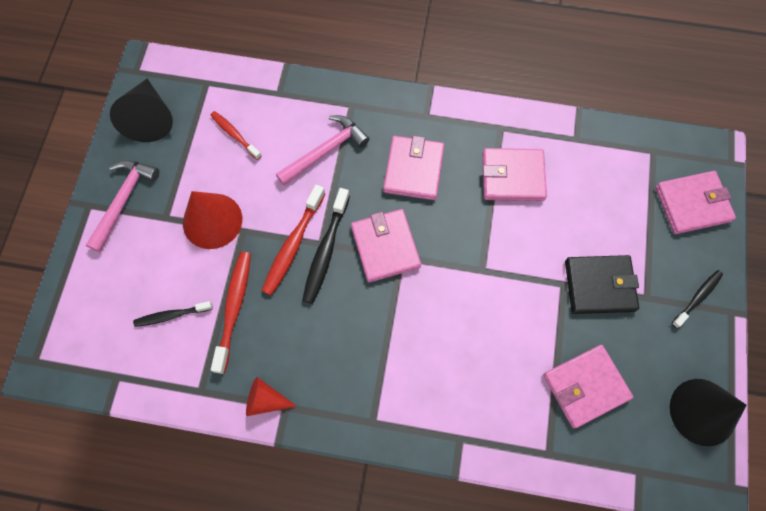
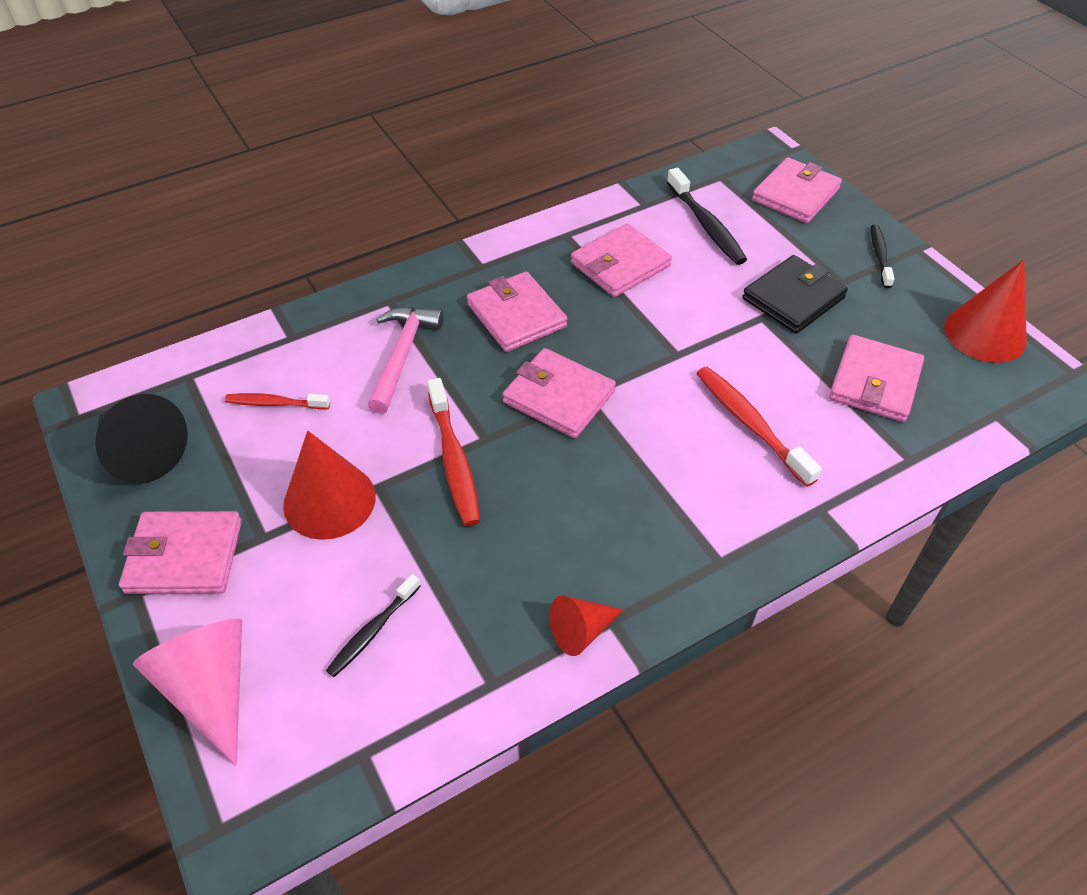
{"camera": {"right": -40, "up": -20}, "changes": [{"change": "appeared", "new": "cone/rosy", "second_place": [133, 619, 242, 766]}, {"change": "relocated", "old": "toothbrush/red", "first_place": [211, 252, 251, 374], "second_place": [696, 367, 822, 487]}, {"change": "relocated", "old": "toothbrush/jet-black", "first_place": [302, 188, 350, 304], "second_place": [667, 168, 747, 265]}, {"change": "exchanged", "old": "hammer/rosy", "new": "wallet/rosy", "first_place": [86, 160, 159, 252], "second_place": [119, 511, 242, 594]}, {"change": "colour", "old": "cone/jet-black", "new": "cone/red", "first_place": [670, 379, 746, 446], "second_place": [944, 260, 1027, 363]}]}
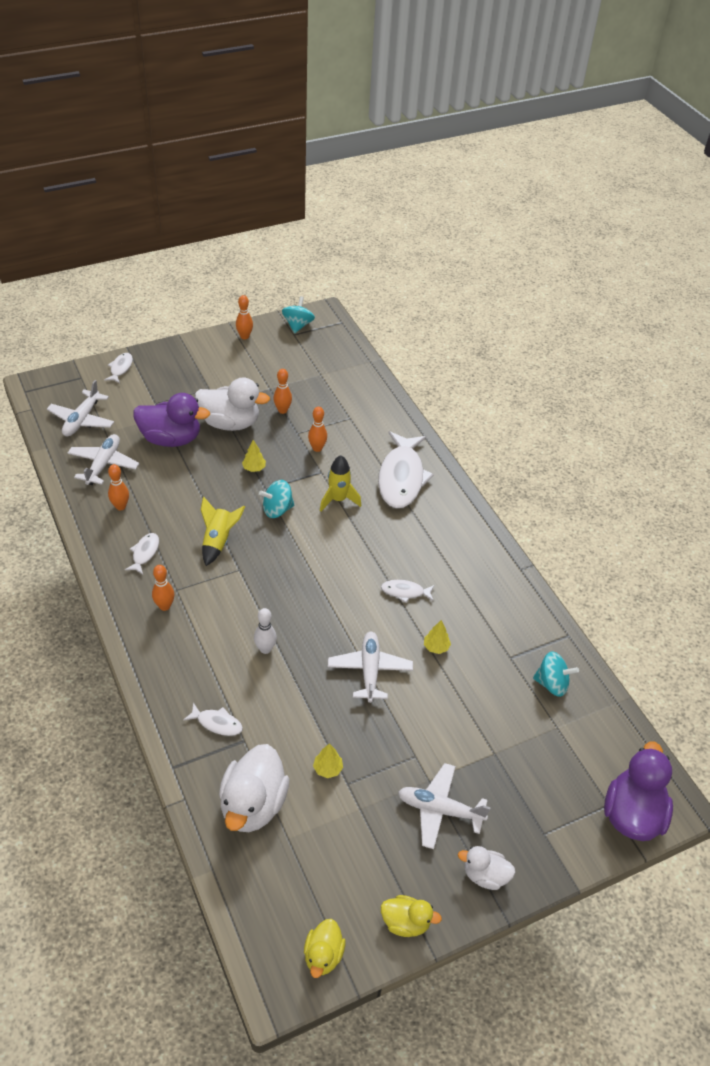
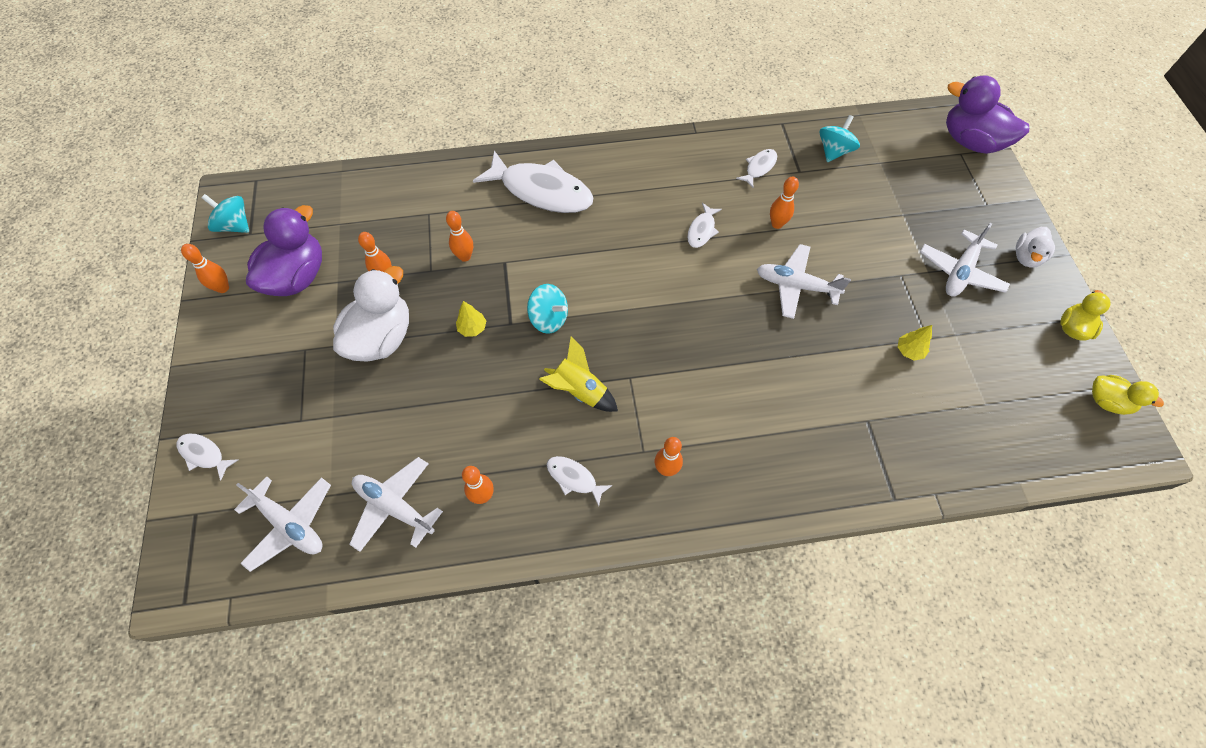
{"camera": {"right": -70, "up": 15}, "changes": [{"change": "missing", "old": "rubber duck/snow-white", "first_place": [219, 744, 289, 832]}, {"change": "missing", "old": "skittle/snow-white", "first_place": [254, 608, 277, 654]}, {"change": "missing", "old": "spaceship/bright yellow", "first_place": [320, 455, 361, 511]}, {"change": "relocated", "old": "rubber duck/royal purple", "first_place": [133, 393, 210, 447], "second_place": [246, 205, 322, 296]}, {"change": "relocated", "old": "fish/snow-white", "first_place": [183, 703, 243, 736], "second_place": [736, 149, 777, 188]}, {"change": "exchanged", "old": "toy tree/bright yellow", "new": "skittle/bright orange", "first_place": [424, 620, 451, 654], "second_place": [770, 176, 799, 229]}, {"change": "spun", "old": "whirligig/aqua", "first_place": [259, 480, 294, 518], "second_place": [527, 284, 568, 334], "degrees": -60}]}
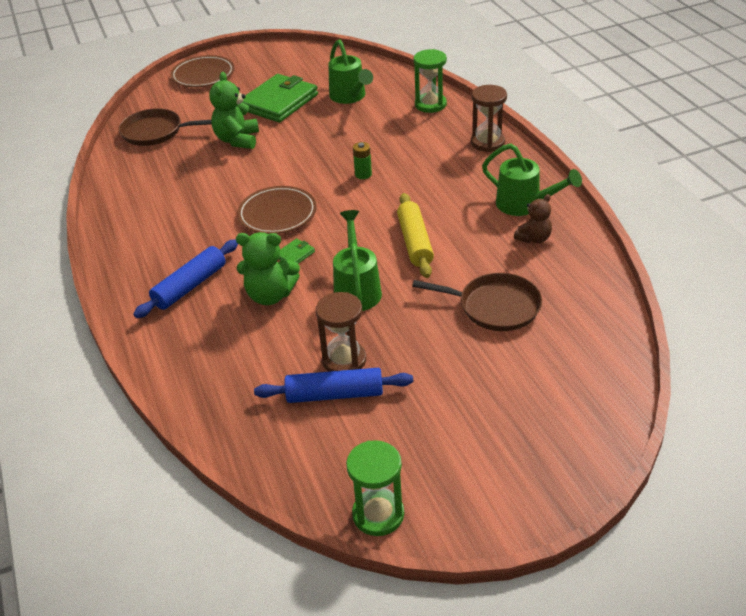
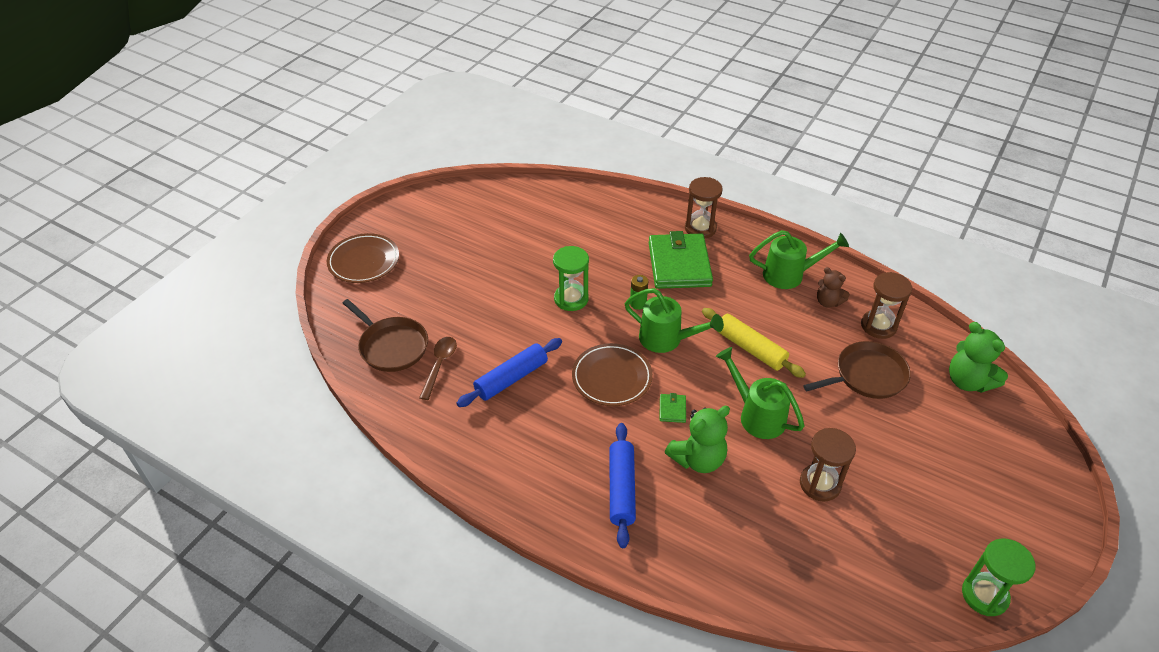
{"camera": {"right": -40, "up": 5}, "changes": [{"change": "appeared", "new": "tablespoon/dark brown", "second_place": [419, 337, 457, 400]}, {"change": "appeared", "new": "sandglass/dark brown", "second_place": [861, 272, 912, 339]}, {"change": "relocated", "old": "teddy bear/emerald", "first_place": [209, 72, 259, 149], "second_place": [949, 322, 1008, 393]}, {"change": "relocated", "old": "wallet/emerald", "first_place": [243, 74, 318, 123], "second_place": [649, 231, 713, 289]}, {"change": "relocated", "old": "pastry roller/cobalt", "first_place": [254, 368, 413, 403], "second_place": [456, 338, 562, 407]}, {"change": "relocated", "old": "watering can/emerald", "first_place": [328, 39, 373, 104], "second_place": [624, 288, 724, 353]}, {"change": "relocated", "old": "sandglass/emerald", "first_place": [413, 49, 447, 113], "second_place": [553, 246, 589, 311]}, {"change": "spun", "old": "pan/dark brown", "first_place": [119, 108, 212, 146], "second_place": [343, 299, 428, 372], "degrees": -105}, {"change": "spun", "old": "teddy bear/dark brown", "first_place": [514, 194, 552, 244], "second_place": [817, 267, 850, 308], "degrees": 120}]}
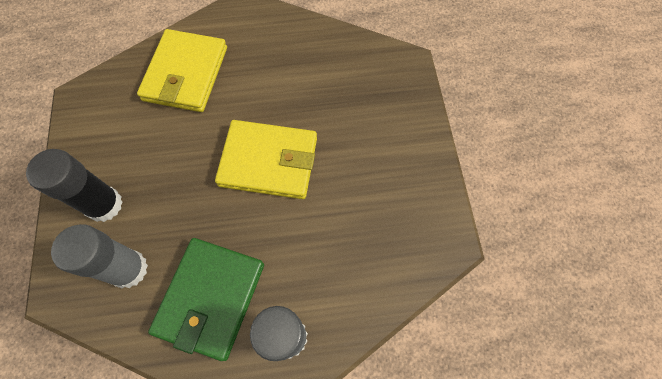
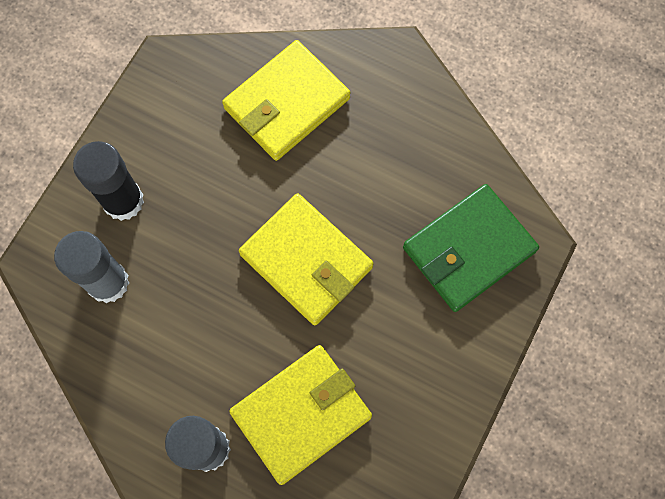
{"camera": {"right": 35, "up": 5}, "changes": [{"change": "appeared", "new": "wallet/bright yellow", "second_place": [229, 345, 372, 485]}, {"change": "relocated", "old": "wallet/emerald", "first_place": [148, 238, 264, 361], "second_place": [403, 184, 539, 312]}]}
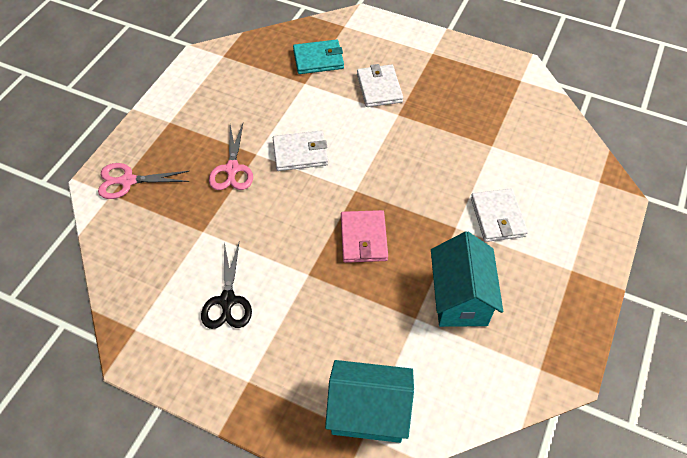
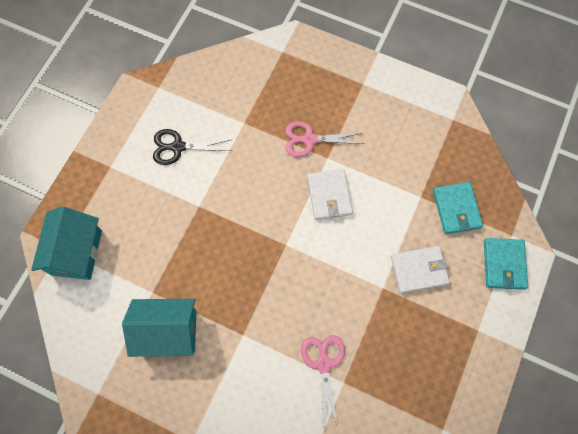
{"camera": {"right": 90, "up": 15}, "changes": [{"change": "missing", "old": "wallet/rosy", "first_place": [341, 210, 388, 263]}, {"change": "missing", "old": "wallet/snow-white", "first_place": [471, 188, 528, 242]}, {"change": "appeared", "new": "wallet/aqua", "second_place": [484, 238, 528, 290]}, {"change": "relocated", "old": "shears/rosy", "first_place": [98, 163, 189, 199], "second_place": [301, 335, 345, 428]}]}
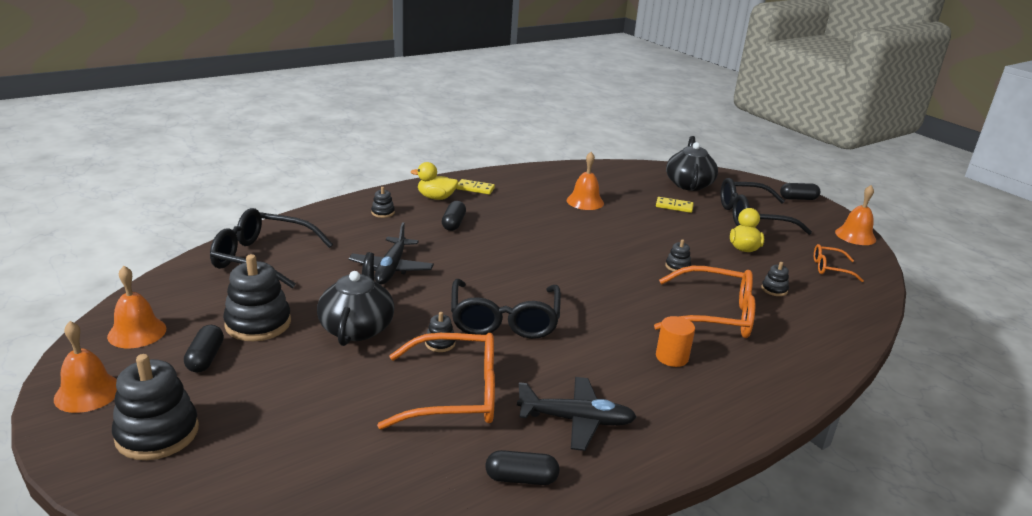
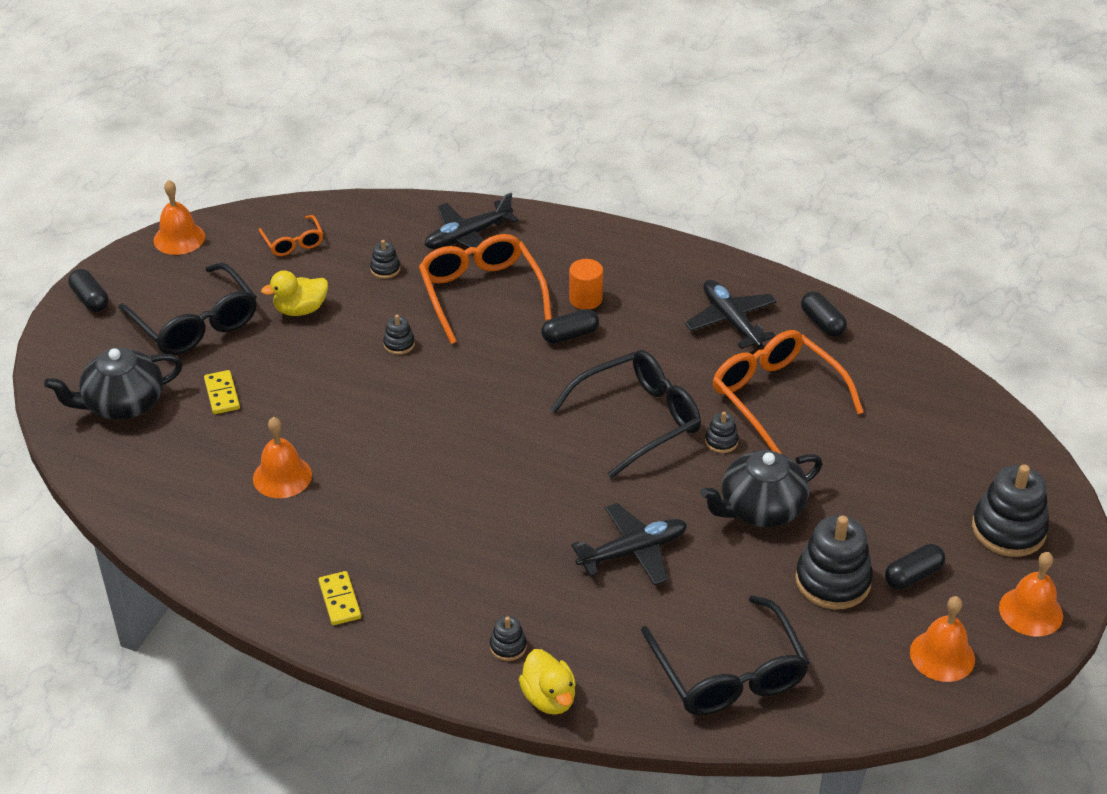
{"camera": {"right": -120, "up": 15}, "changes": [{"change": "appeared", "new": "plane/jet-black", "second_place": [424, 193, 519, 249]}, {"change": "relocated", "old": "rubber duck/bright yellow", "first_place": [411, 162, 458, 200], "second_place": [519, 649, 576, 715]}, {"change": "relocated", "old": "capsule/jet-black", "first_place": [442, 201, 466, 231], "second_place": [541, 309, 599, 344]}]}
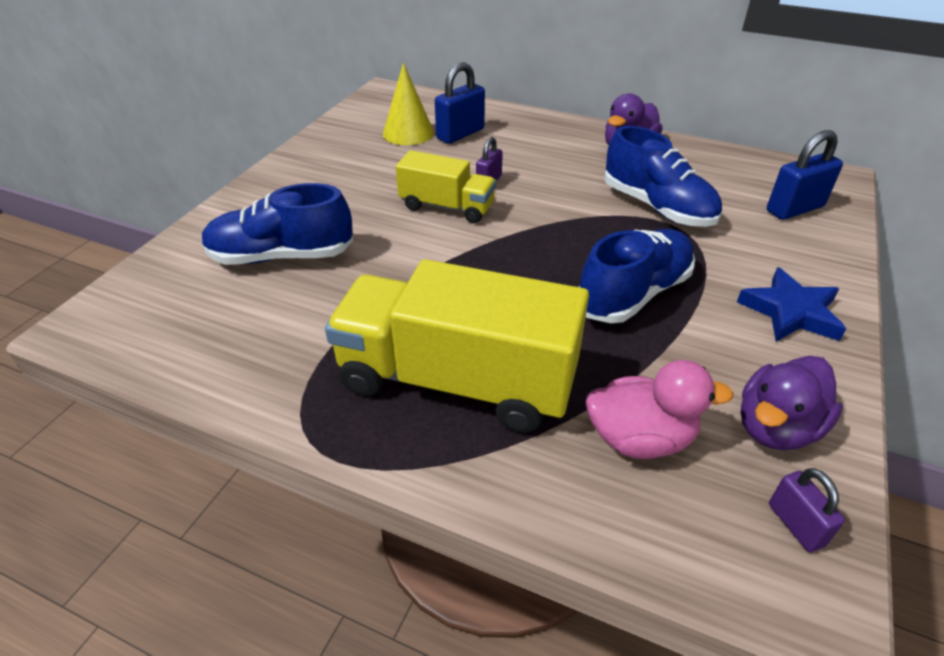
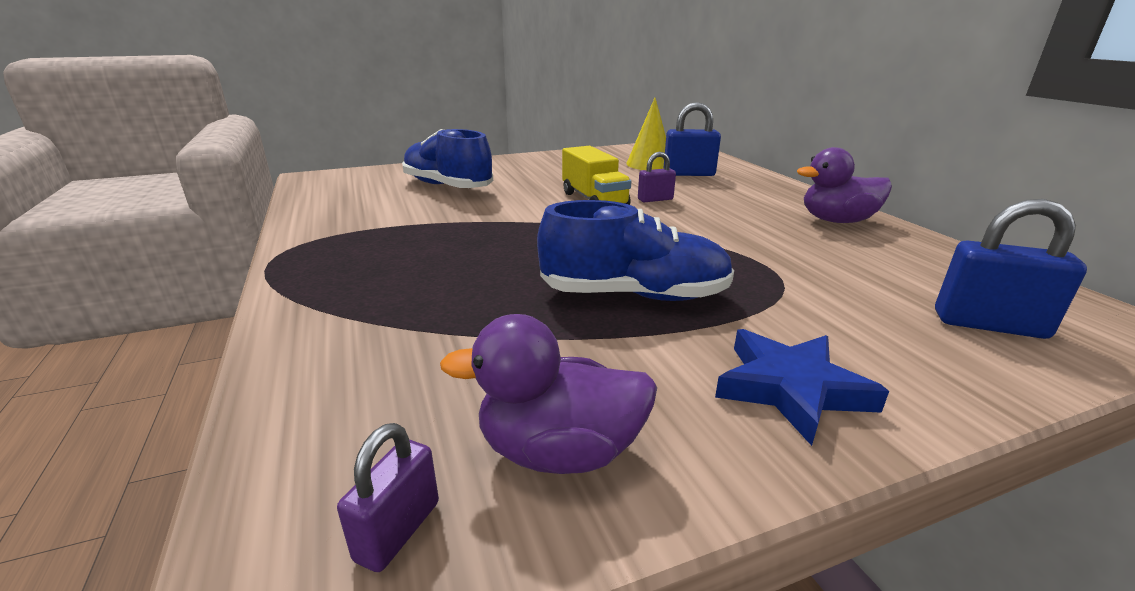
{"camera": {"right": 45, "up": -15}, "changes": [{"change": "missing", "old": "lorry/bright yellow", "first_place": [325, 259, 589, 433]}, {"change": "missing", "old": "rubber duck/rosy", "first_place": [586, 360, 733, 459]}, {"change": "missing", "old": "sneaker/cobalt", "first_place": [604, 126, 722, 227]}]}
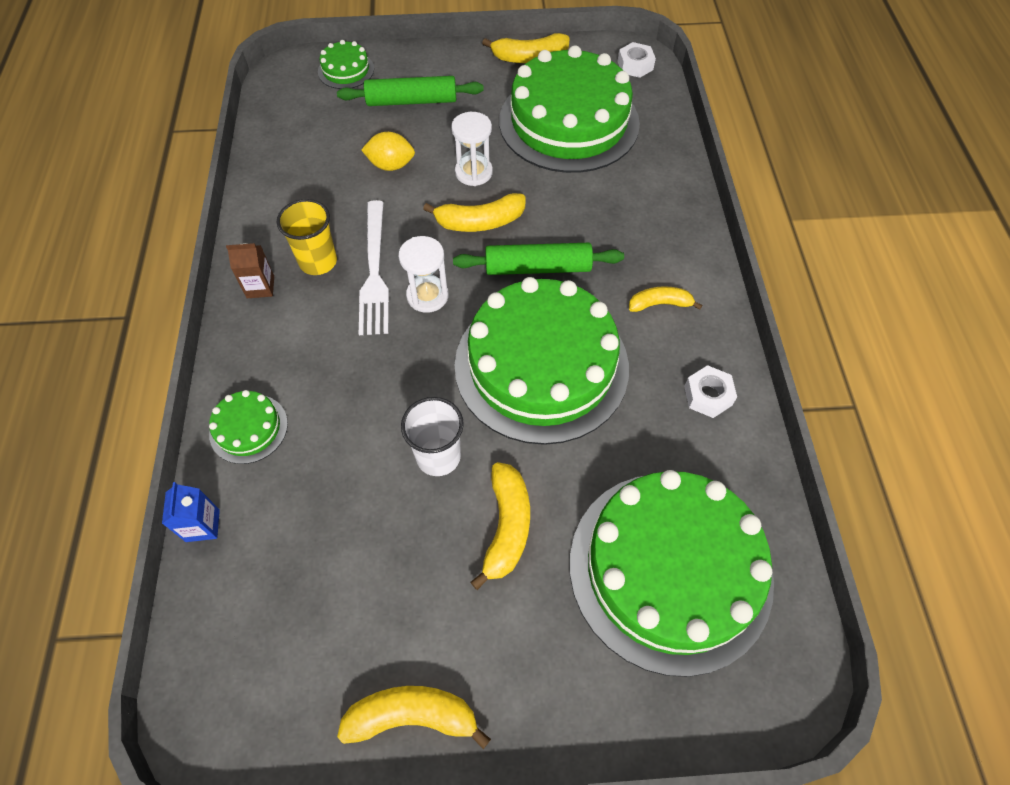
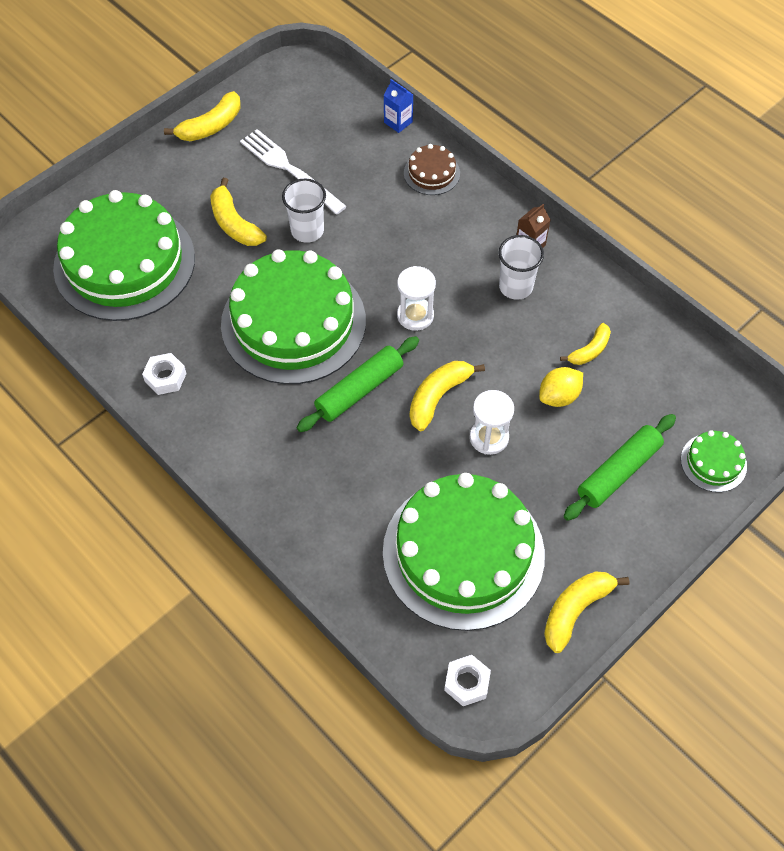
{"camera": {"right": 140, "up": 0}, "changes": [{"change": "relocated", "old": "fork/snow-white", "first_place": [359, 200, 389, 335], "second_place": [240, 129, 347, 215]}, {"change": "relocated", "old": "banana/bright yellow", "first_place": [629, 286, 702, 312], "second_place": [560, 323, 611, 365]}, {"change": "colour", "old": "layer cake/emerald", "new": "layer cake/dark brown", "first_place": [209, 390, 288, 464], "second_place": [404, 144, 460, 195]}, {"change": "colour", "old": "beaker/bright yellow", "new": "beaker/snow-white", "first_place": [277, 199, 337, 275], "second_place": [499, 235, 544, 300]}]}
